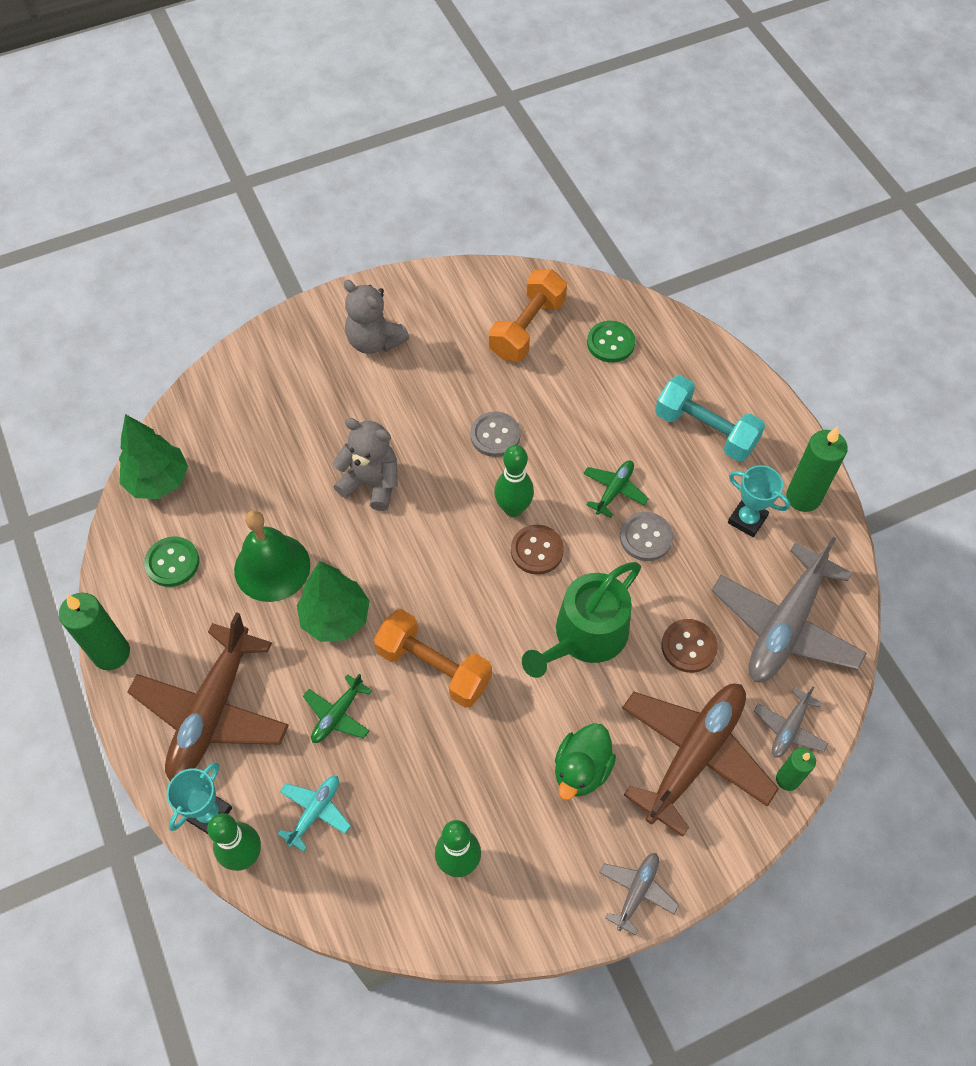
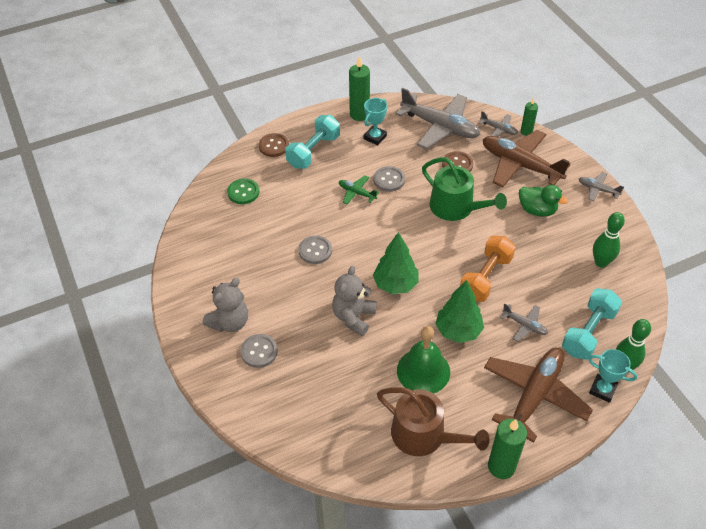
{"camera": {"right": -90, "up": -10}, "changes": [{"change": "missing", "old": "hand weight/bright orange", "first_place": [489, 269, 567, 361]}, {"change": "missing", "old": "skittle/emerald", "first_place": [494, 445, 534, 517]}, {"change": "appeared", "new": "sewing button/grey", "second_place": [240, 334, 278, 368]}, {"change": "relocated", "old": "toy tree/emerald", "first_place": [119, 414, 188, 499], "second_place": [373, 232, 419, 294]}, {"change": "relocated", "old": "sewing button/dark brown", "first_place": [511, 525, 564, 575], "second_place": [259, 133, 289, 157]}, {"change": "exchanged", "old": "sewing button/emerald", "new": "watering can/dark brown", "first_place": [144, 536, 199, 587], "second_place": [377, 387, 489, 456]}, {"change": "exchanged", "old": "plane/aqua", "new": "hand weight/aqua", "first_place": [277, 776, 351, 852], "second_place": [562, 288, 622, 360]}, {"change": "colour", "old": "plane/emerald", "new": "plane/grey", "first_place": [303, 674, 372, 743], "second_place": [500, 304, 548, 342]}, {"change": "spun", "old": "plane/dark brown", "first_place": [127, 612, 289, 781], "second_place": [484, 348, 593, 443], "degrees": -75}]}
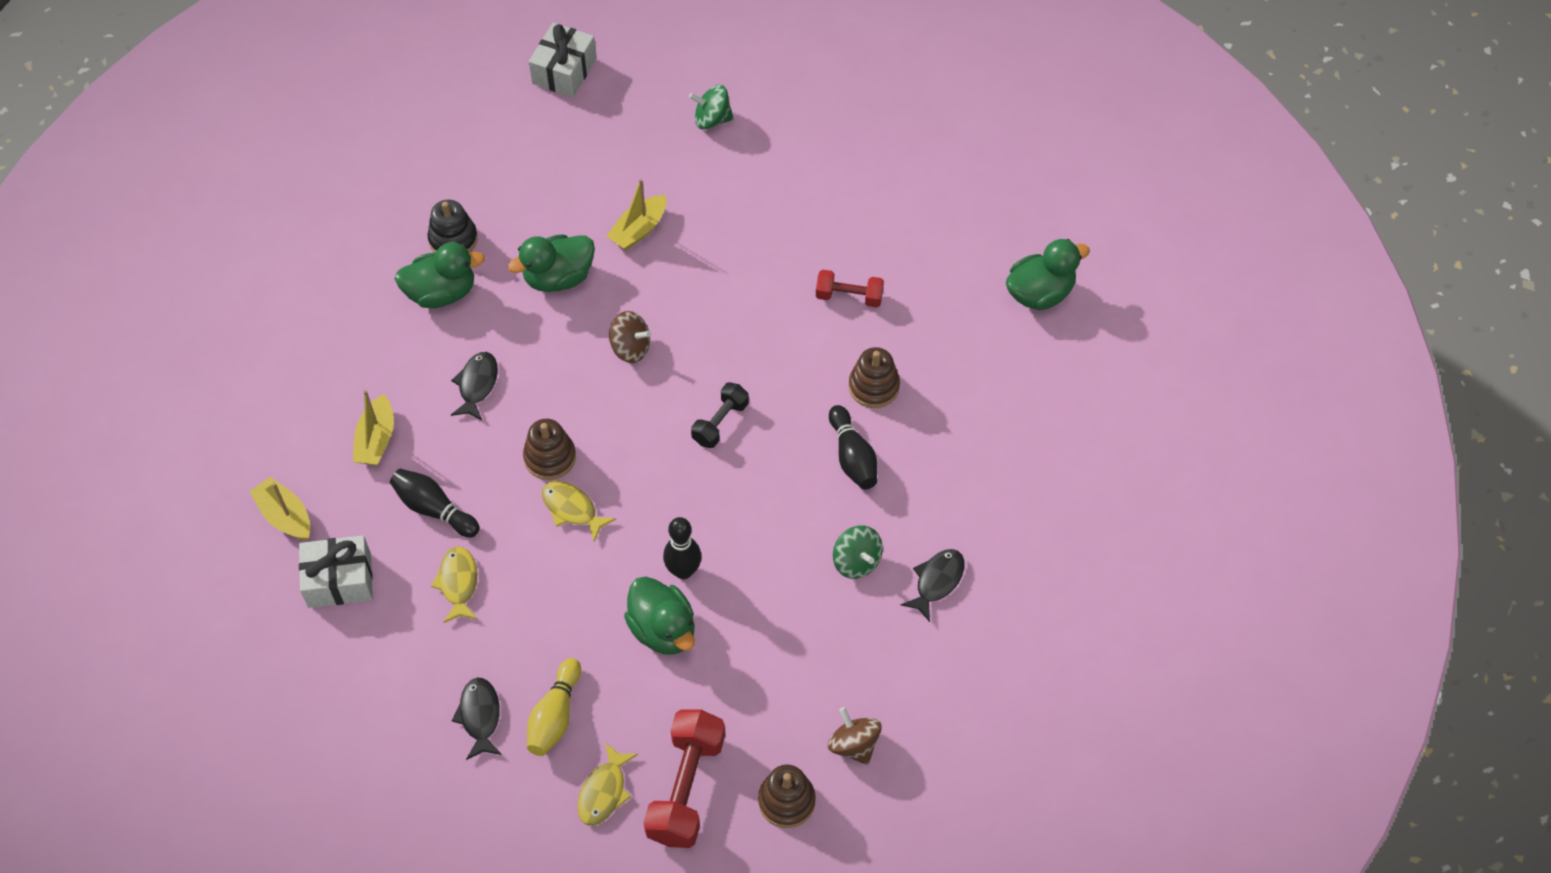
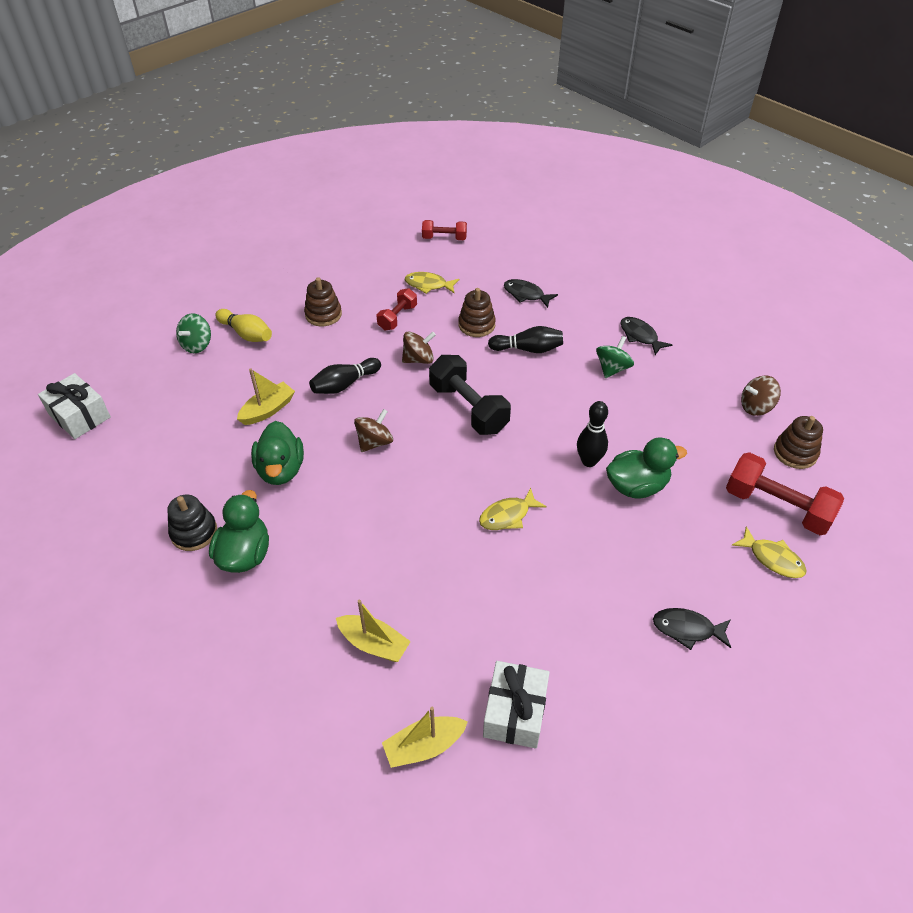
{"camera": {"right": -70, "up": -10}, "changes": [{"change": "appeared", "new": "whirligig/dark brown", "second_place": [402, 331, 436, 364]}, {"change": "relocated", "old": "skittle/jet-black", "first_place": [390, 469, 480, 537], "second_place": [309, 358, 381, 394]}, {"change": "relocated", "old": "fish/bright yellow", "first_place": [431, 547, 478, 623], "second_place": [405, 272, 460, 294]}, {"change": "relocated", "old": "fish/jet-black", "first_place": [451, 352, 498, 421], "second_place": [504, 279, 558, 308]}, {"change": "relocated", "old": "stacking toy/dark brown", "first_place": [523, 419, 576, 480], "second_place": [304, 277, 342, 326]}, {"change": "relocated", "old": "skittle/bright yellow", "first_place": [527, 658, 581, 756], "second_place": [215, 309, 272, 342]}, {"change": "exchanged", "old": "rubber duck/emerald", "new": "hand weight/red", "first_place": [1006, 239, 1090, 310], "second_place": [422, 220, 467, 240]}, {"change": "spun", "old": "boat/bright yellow", "first_place": [607, 179, 666, 251], "second_place": [237, 368, 295, 425], "degrees": -105}, {"change": "spun", "old": "whirligig/emerald", "first_place": [833, 525, 883, 579], "second_place": [596, 336, 634, 378], "degrees": -45}, {"change": "size", "old": "hand weight/jet-black", "first_place": [691, 382, 749, 448], "second_place": [429, 355, 511, 435], "factor": 1.72}]}
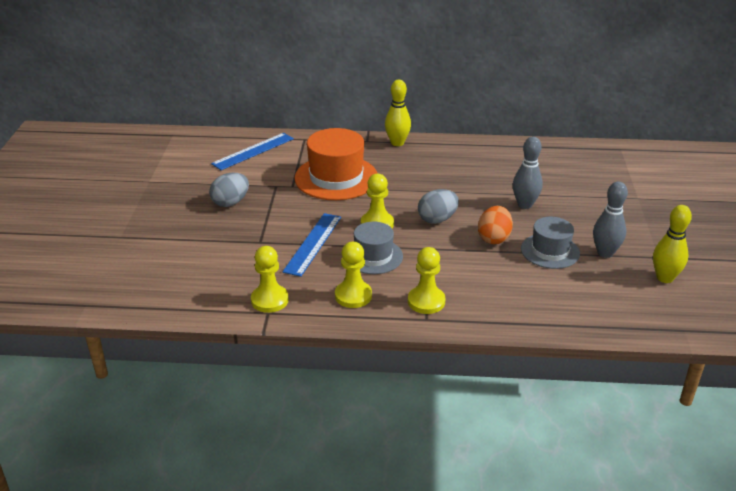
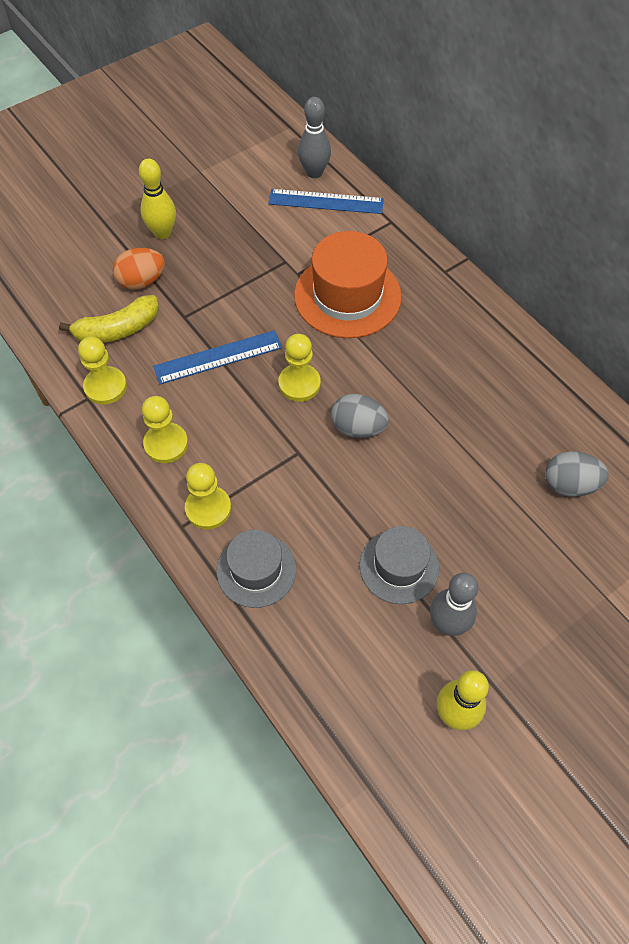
{"camera": {"right": 50, "up": 25}, "changes": [{"change": "appeared", "new": "banana/bright yellow", "second_place": [59, 295, 159, 343]}, {"change": "relocated", "old": "egg/grey", "first_place": [209, 173, 249, 207], "second_place": [545, 451, 609, 497]}, {"change": "relocated", "old": "tall hat/grey", "first_place": [354, 222, 403, 274], "second_place": [217, 530, 296, 608]}, {"change": "relocated", "old": "skittle/bright yellow", "first_place": [385, 80, 411, 146], "second_place": [139, 159, 176, 239]}, {"change": "relocated", "old": "egg/bright orange", "first_place": [478, 206, 513, 244], "second_place": [113, 248, 165, 290]}, {"change": "relocated", "old": "skittle/grey", "first_place": [513, 137, 543, 209], "second_place": [298, 97, 331, 178]}]}
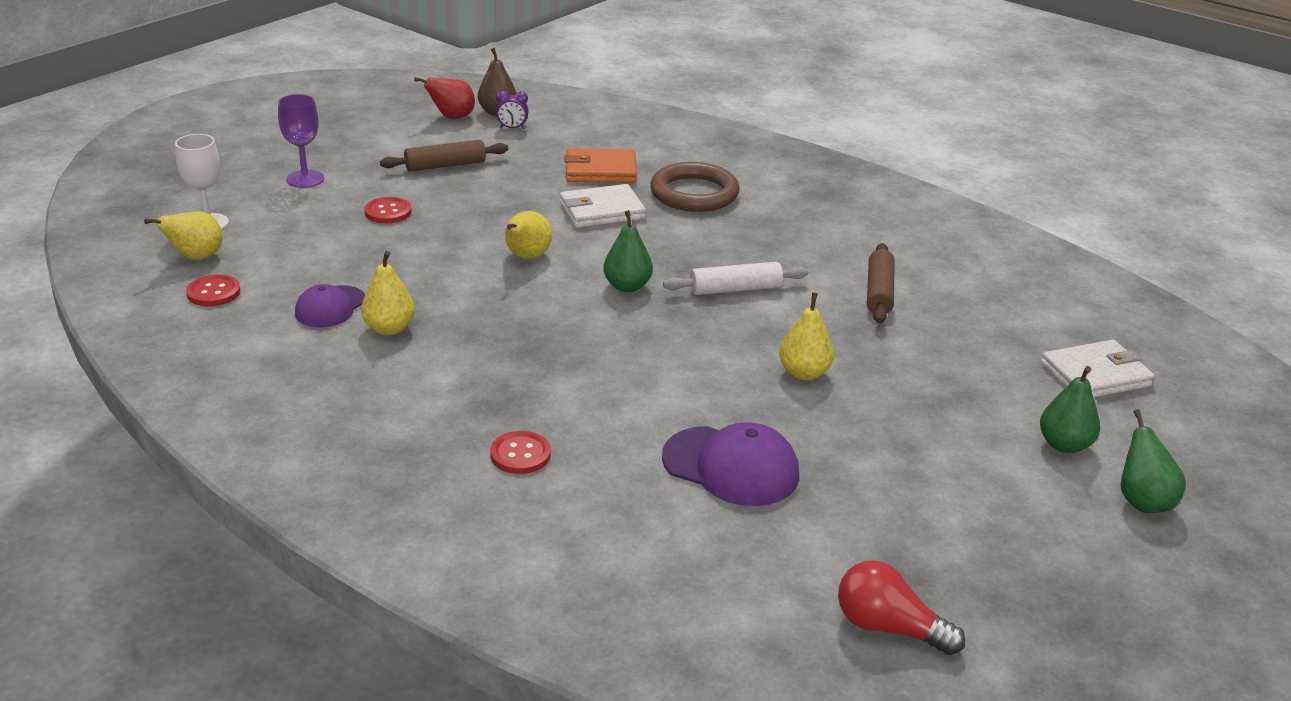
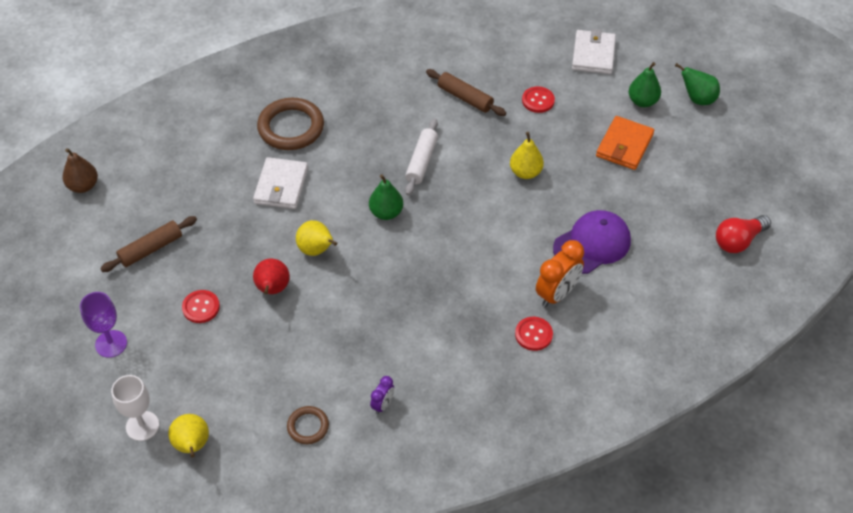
{"camera": {"right": -60, "up": 20}, "changes": [{"change": "missing", "old": "cap/royal purple", "first_place": [295, 284, 365, 328]}, {"change": "missing", "old": "pear/bright yellow", "first_place": [361, 251, 415, 335]}, {"change": "appeared", "new": "torus/dark brown", "second_place": [287, 406, 329, 444]}, {"change": "appeared", "new": "clock/bright orange", "second_place": [536, 240, 584, 307]}, {"change": "relocated", "old": "sewing button/red", "first_place": [186, 274, 241, 306], "second_place": [522, 86, 555, 113]}, {"change": "relocated", "old": "pear/red", "first_place": [414, 77, 475, 119], "second_place": [253, 259, 290, 294]}, {"change": "relocated", "old": "clock/royal purple", "first_place": [496, 91, 529, 129], "second_place": [370, 376, 394, 414]}, {"change": "relocated", "old": "wallet/bright orange", "first_place": [564, 148, 637, 183], "second_place": [596, 116, 654, 170]}, {"change": "spun", "old": "pastry roller/dark brown", "first_place": [380, 140, 508, 172], "second_place": [100, 216, 197, 272], "degrees": 45}]}
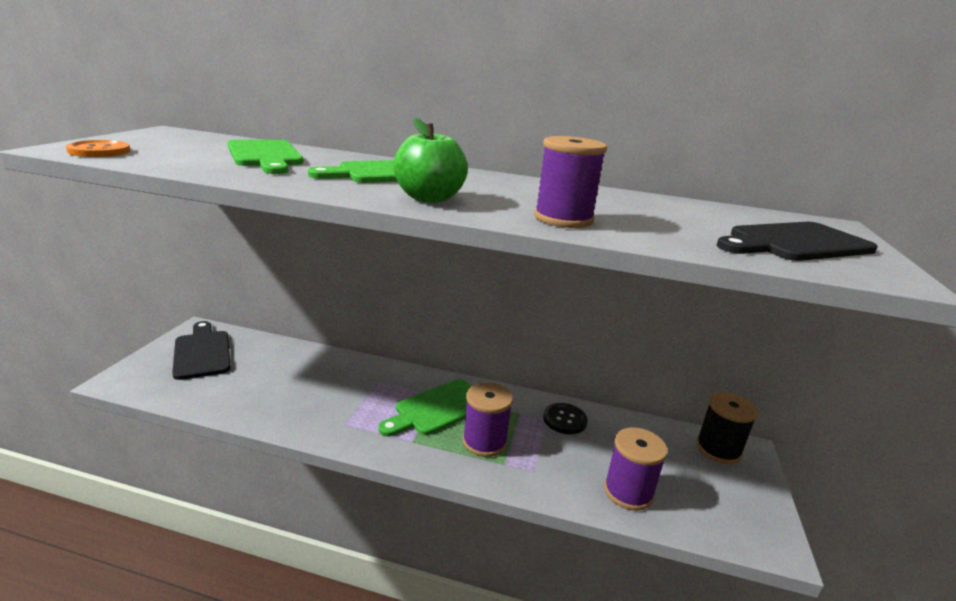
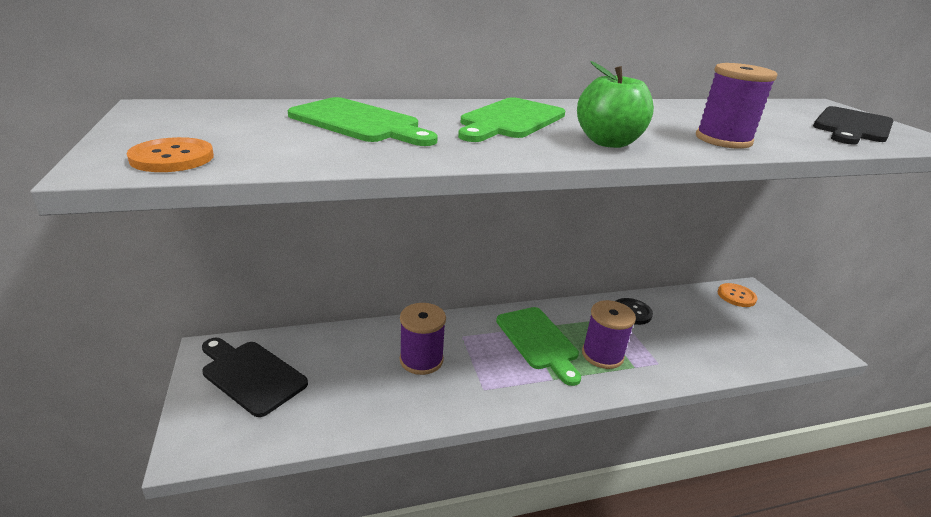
{"camera": {"right": -30, "up": 5}, "changes": [{"change": "relocated", "old": "spool/royal purple", "first_place": [604, 427, 668, 511], "second_place": [400, 303, 446, 375]}, {"change": "exchanged", "old": "spool/jet-black", "new": "sewing button/bright orange", "first_place": [696, 392, 758, 464], "second_place": [718, 283, 757, 307]}, {"change": "spun", "old": "cutting board/emerald", "first_place": [378, 379, 472, 436], "second_place": [496, 307, 581, 386], "degrees": -45}]}
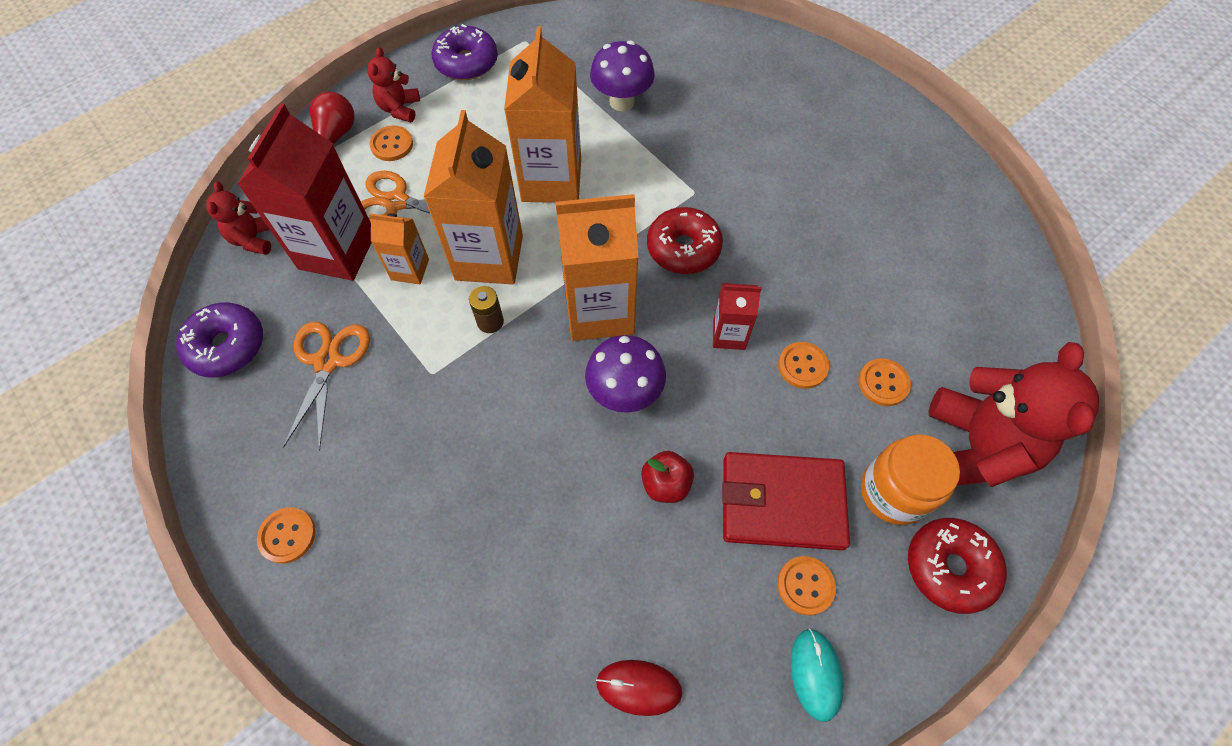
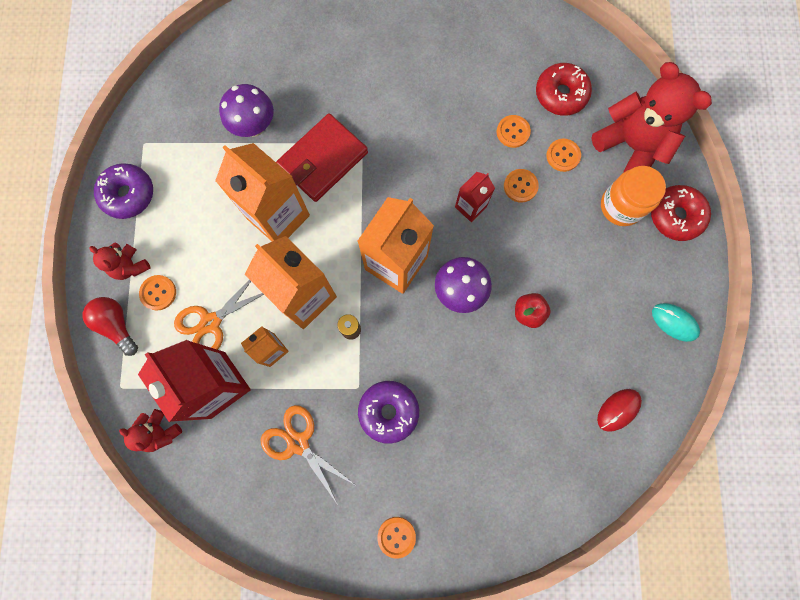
{"camera": {"right": -50, "up": 15}, "changes": [{"change": "relocated", "old": "donut/royal purple", "first_place": [176, 303, 263, 377], "second_place": [358, 381, 419, 444]}, {"change": "relocated", "old": "donut/red", "first_place": [647, 207, 723, 274], "second_place": [536, 63, 592, 116]}, {"change": "relocated", "old": "wallet/red", "first_place": [722, 452, 850, 550], "second_place": [276, 113, 368, 202]}, {"change": "relocated", "old": "sewing button/bright orange", "first_place": [777, 556, 836, 615], "second_place": [497, 115, 531, 148]}]}
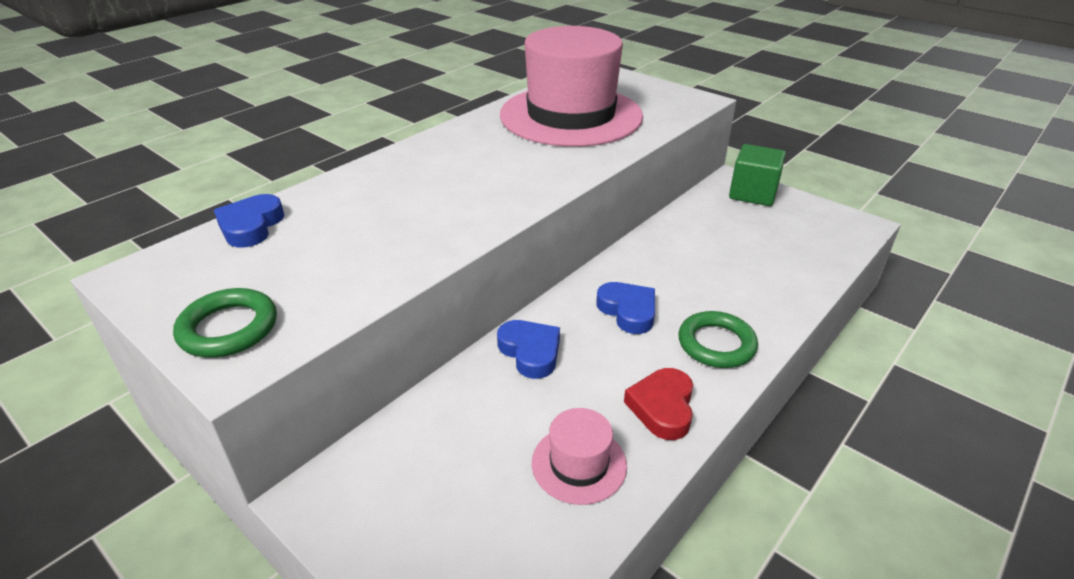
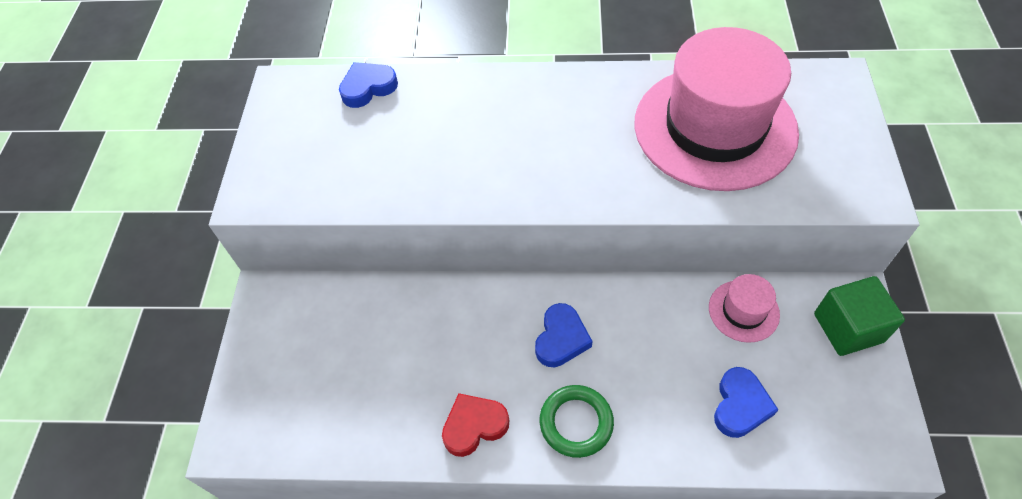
{"camera": {"right": 55, "up": 20}, "changes": [{"change": "missing", "old": "torus/emerald", "first_place": [173, 288, 277, 358]}, {"change": "relocated", "old": "heart/cobalt", "first_place": [497, 320, 560, 379], "second_place": [714, 367, 778, 438]}, {"change": "relocated", "old": "tall hat/rosy", "first_place": [532, 408, 627, 505], "second_place": [709, 274, 780, 343]}]}
